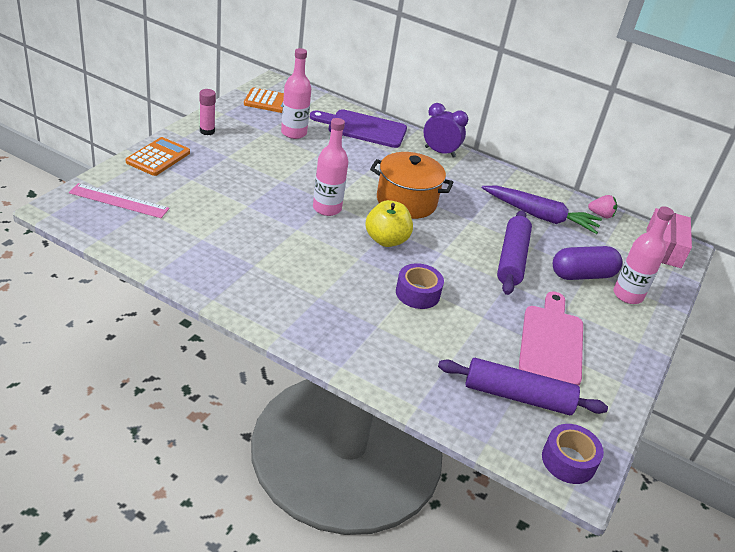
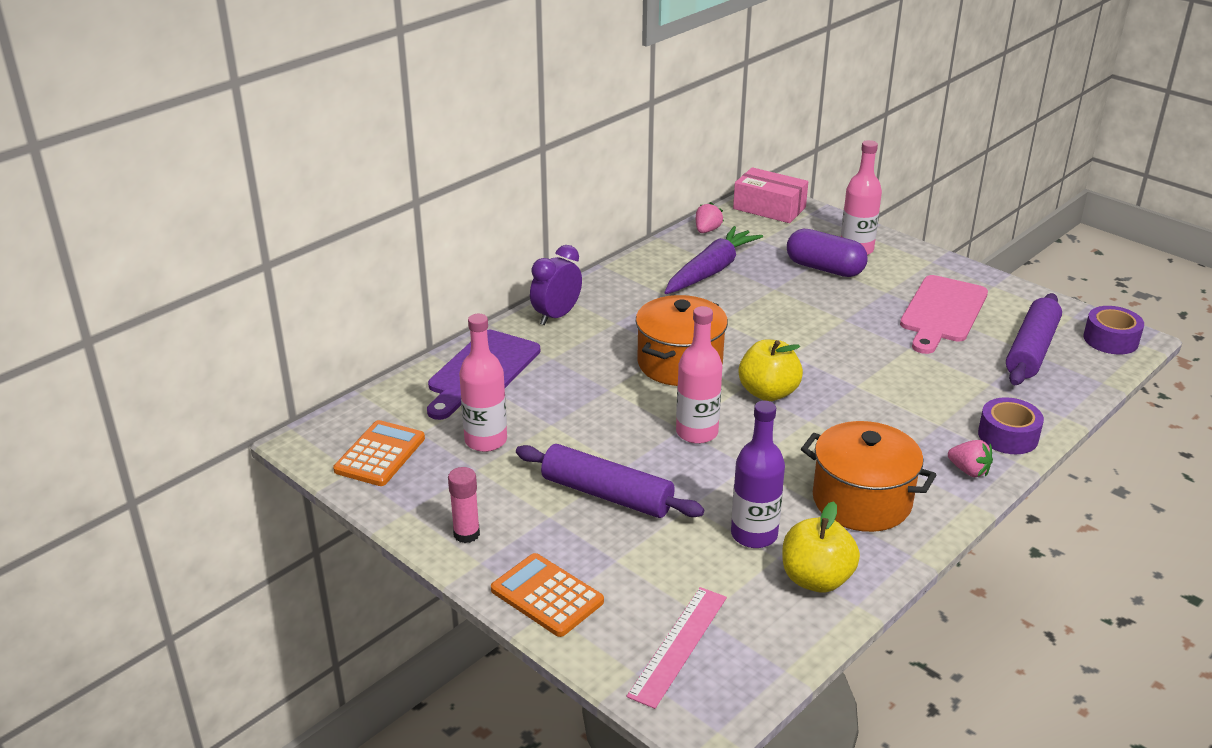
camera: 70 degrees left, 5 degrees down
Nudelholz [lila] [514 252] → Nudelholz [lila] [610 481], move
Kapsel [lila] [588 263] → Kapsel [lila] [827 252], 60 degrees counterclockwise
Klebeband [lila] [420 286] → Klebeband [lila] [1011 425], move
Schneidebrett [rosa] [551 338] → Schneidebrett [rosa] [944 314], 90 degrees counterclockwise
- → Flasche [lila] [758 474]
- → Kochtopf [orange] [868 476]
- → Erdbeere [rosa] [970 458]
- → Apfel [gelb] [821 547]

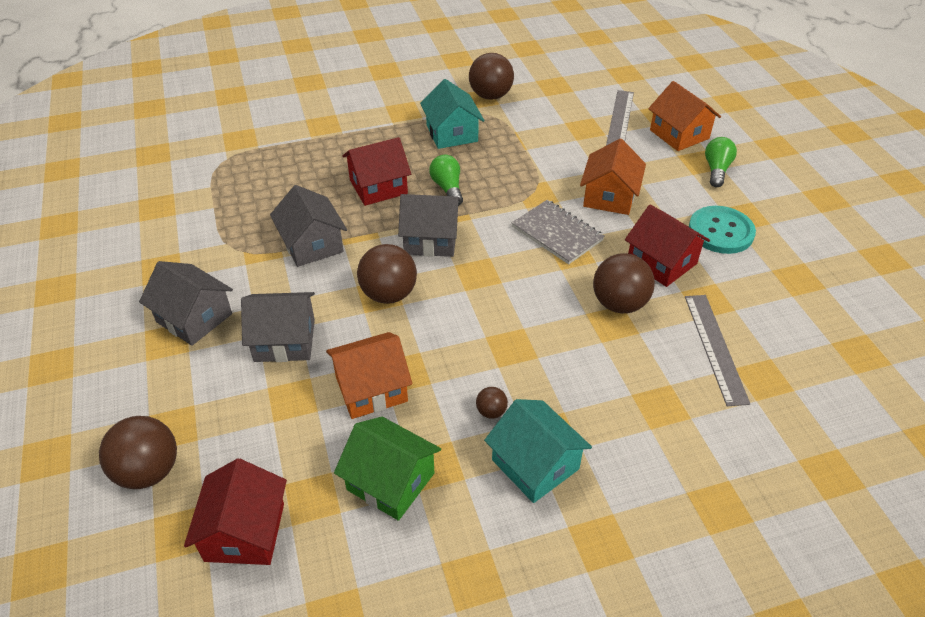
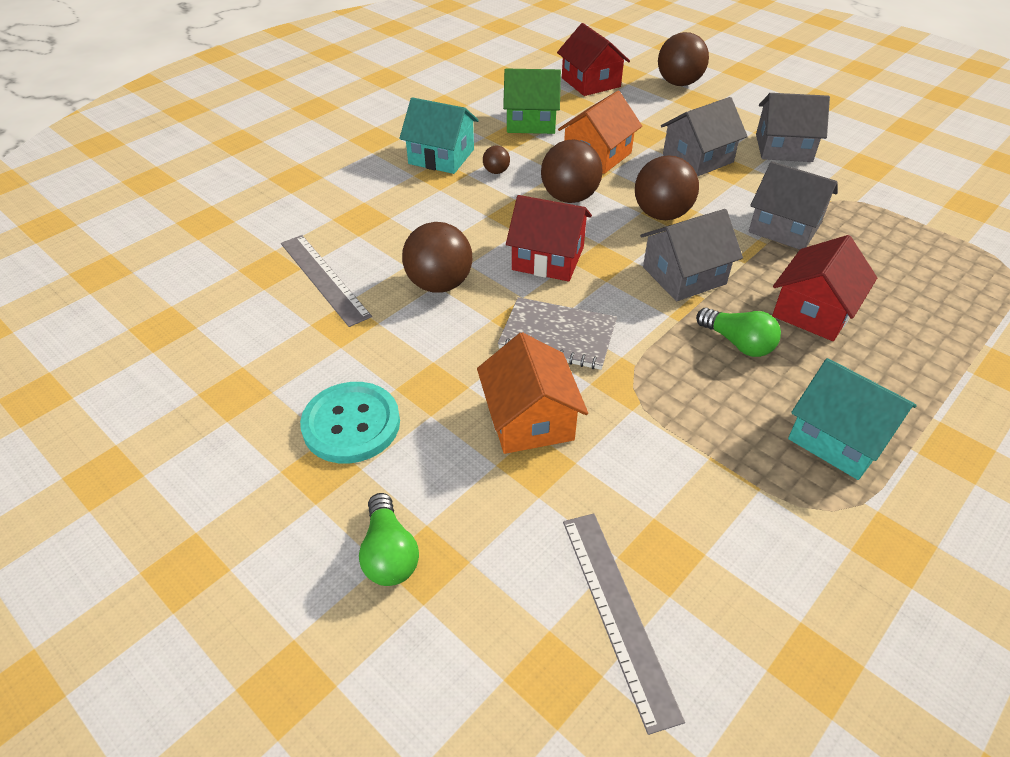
camera: 150 degrees right, 0 degrees up
Ball [braun] [491 76] → Ball [braun] [571 171], move
Haus [orange] [684 116] → -
Haus [rot] [667 246] → Haus [rot] [549 238], move

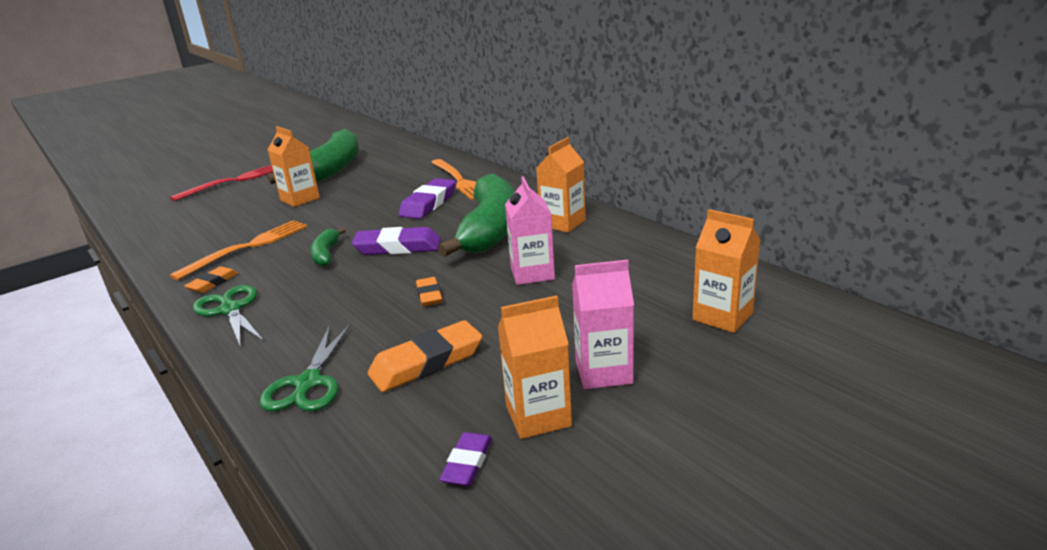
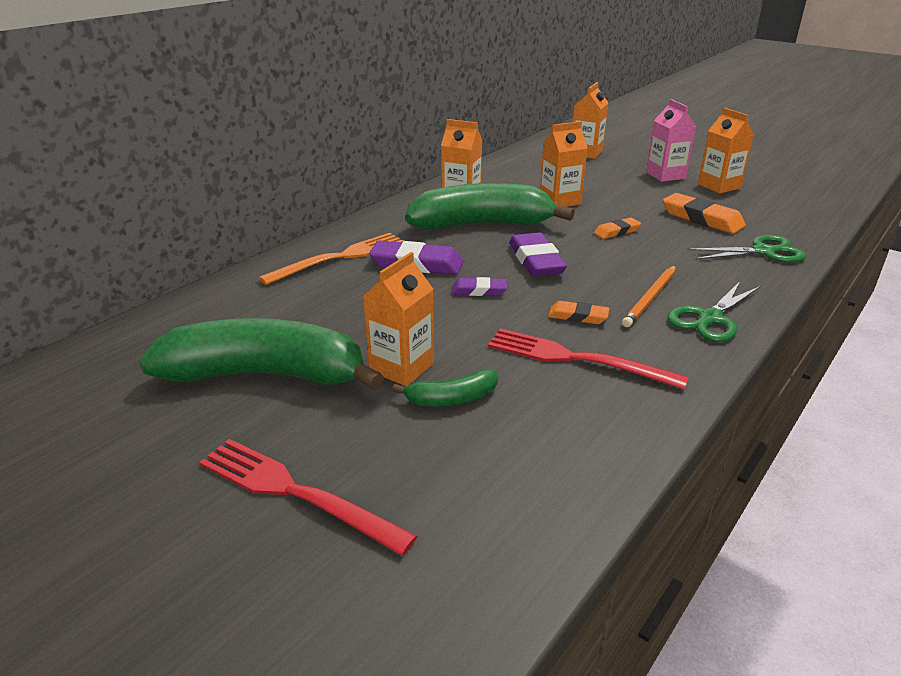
camera: 105 degrees left, 5 degrees up
Getränkekarton [rosa] [530 230] → Getränkekarton [orange] [564 164]
Gabel [orange] [239 250] → Gabel [rot] [588 359]
Banane [grün] [328 246] → Banane [grün] [445 387], move
Radiergummi [orange] [211 279] → Radiergummi [orange] [578 312], move
Radiergummi [lila] [465 459] → Radiergummi [lila] [479 286], move
- → Bleistift [orange] [649 296]

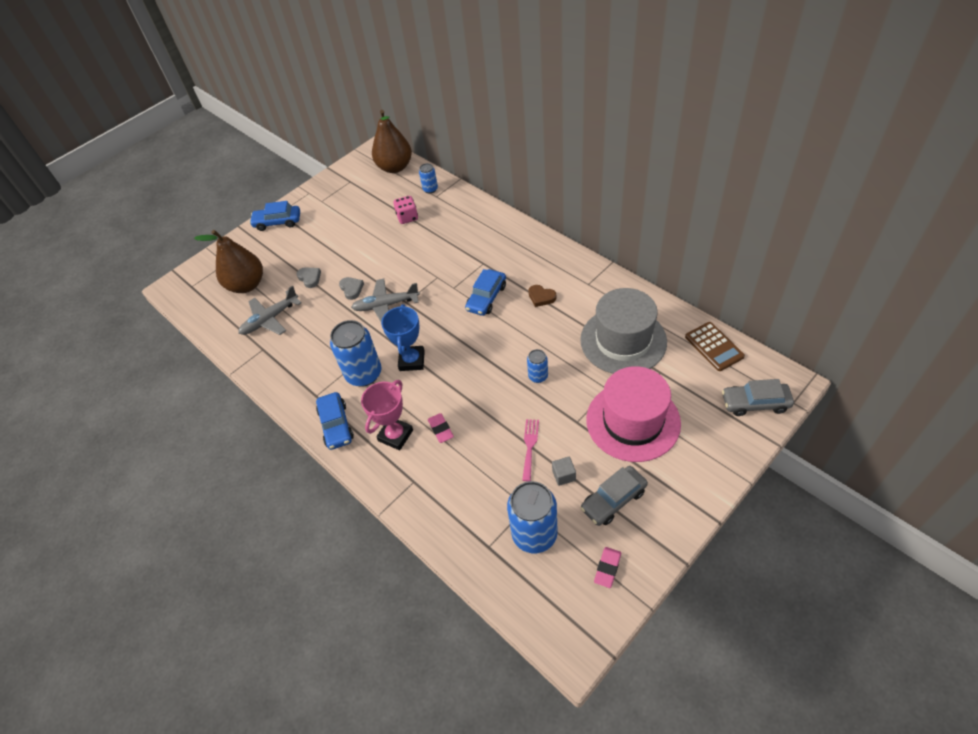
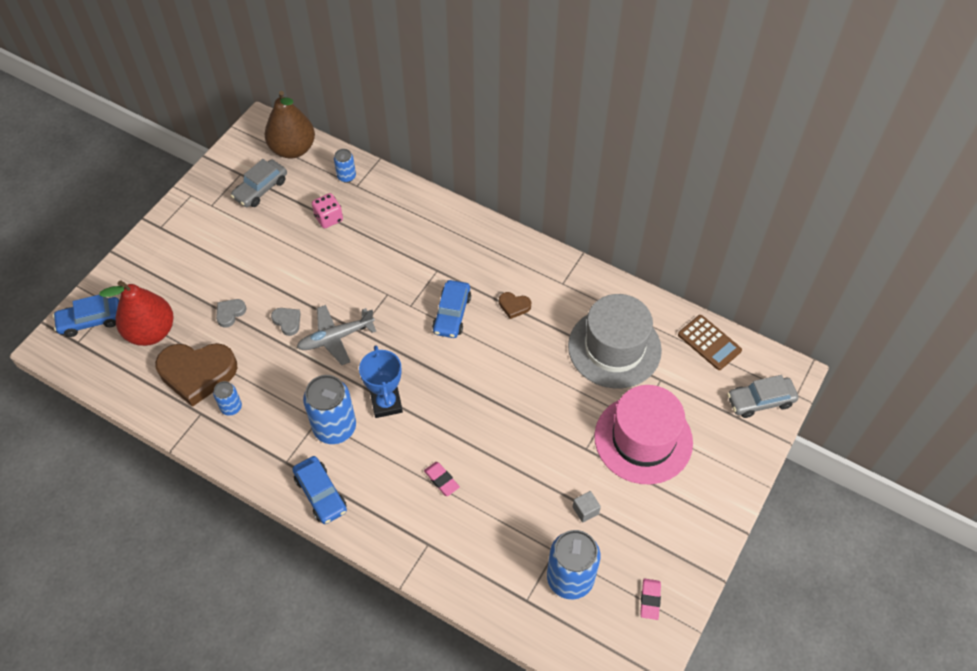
camera: 20 degrees left, 5 degrees up
Auto [blau] [274 216] → Auto [blau] [86 315], move
Birne [braun] [228 261] → Birne [rot] [136 313]
Herz [grau] [308 277] → Herz [grau] [231 313], 90 degrees counterclockwise
Flugzeug [grau] [270 310] → Herz [braun] [196 375]
Dose [blau] [537 366] → Dose [blau] [227 398], move
Pokal [rosa] [387 415] → -
Gabel [rosa] [530 450] → -
Auto [grau] [614 496] → Auto [grau] [259 183], move

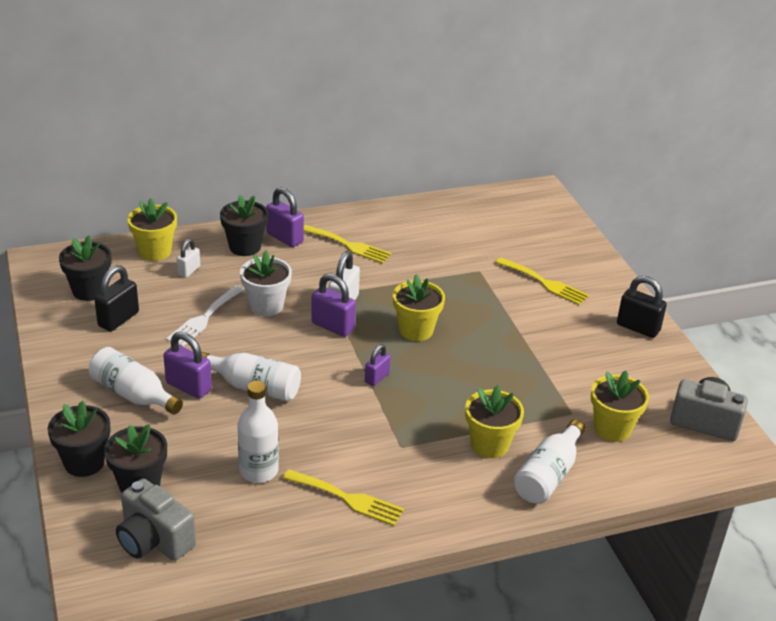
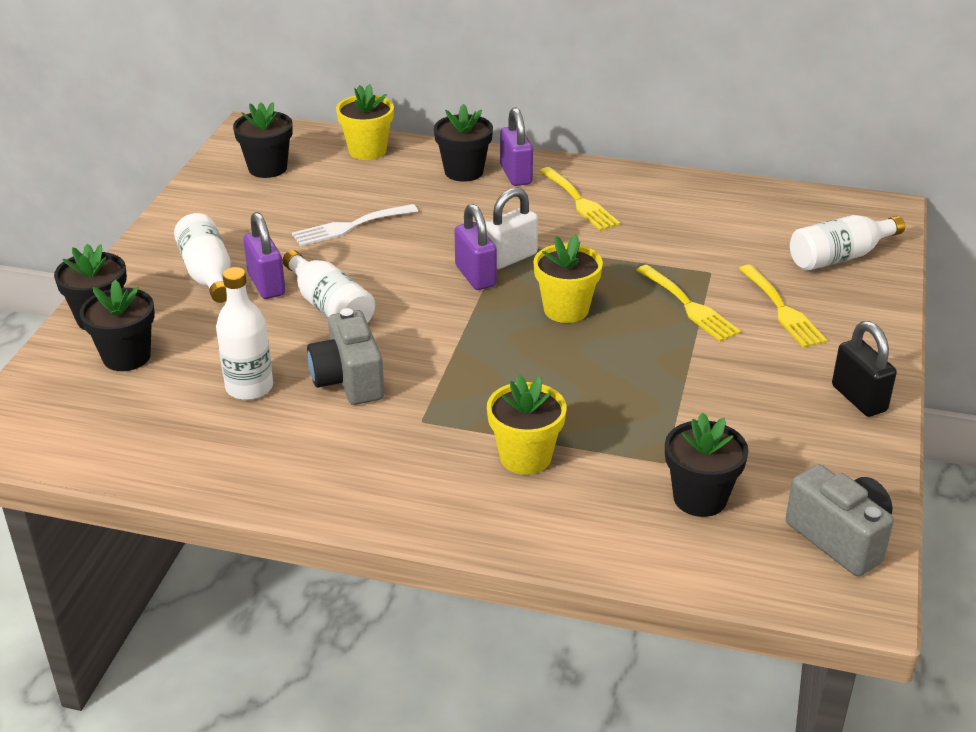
camera: 35 degrees right, 0 degrees up
Vorhängeschloss [weiß] [188 258] → -
Blumentopf [weiß] [266 283] → -
Vorhängeschloss [schwarz] [116 298] → -
Vorhängeschloss [lila] [378 365] → -
Blumentopf [gelb] [620 406] → Blumentopf [schwarz] [707 465]
Flasche [weiß] [549 461] → Flasche [weiß] [847 243], move
Gabel [gelb] [343 497] → Gabel [gelb] [688 303], move
Kamera [grau] [156 520] → Kamera [grau] [345 356], move

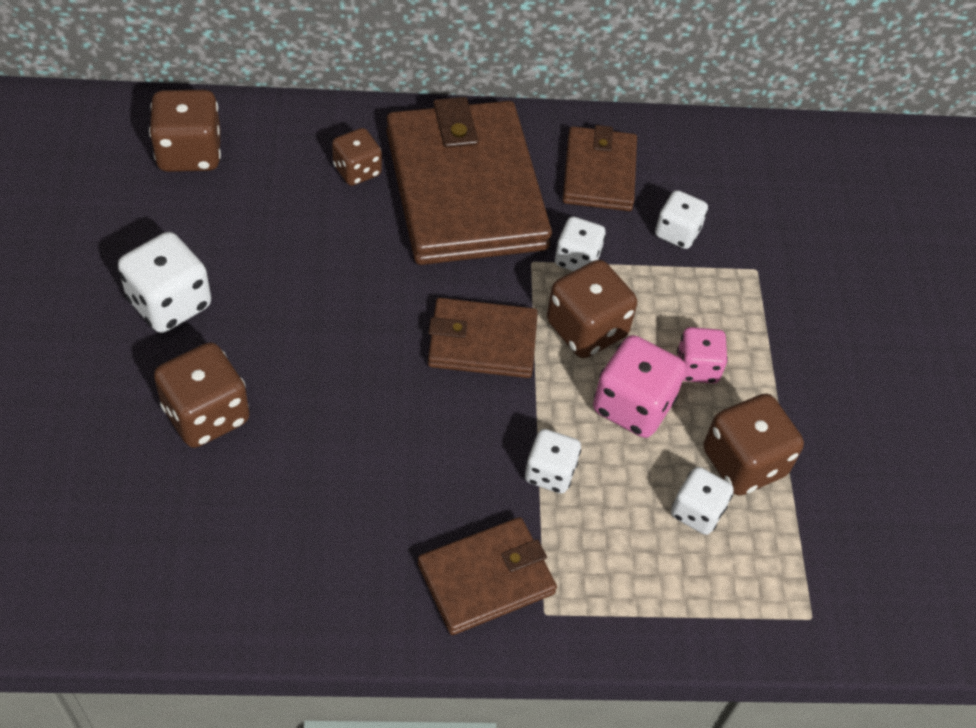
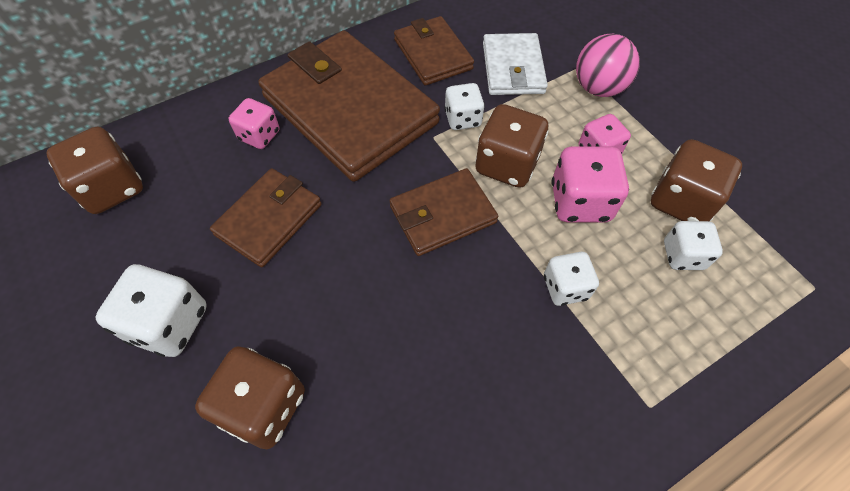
camera: 25 degrees left, 5 degrees up
Spielwürfel [braun] [357 157] → Spielwürfel [rosa] [254 123]
Spielwürfel [weiß] [681 219] → Geldbörse [weiß] [515 64]
Geldbörse [braun] [487 576] → Geldbörse [braun] [265 218], move
- → Ball [rosa] [608 65]

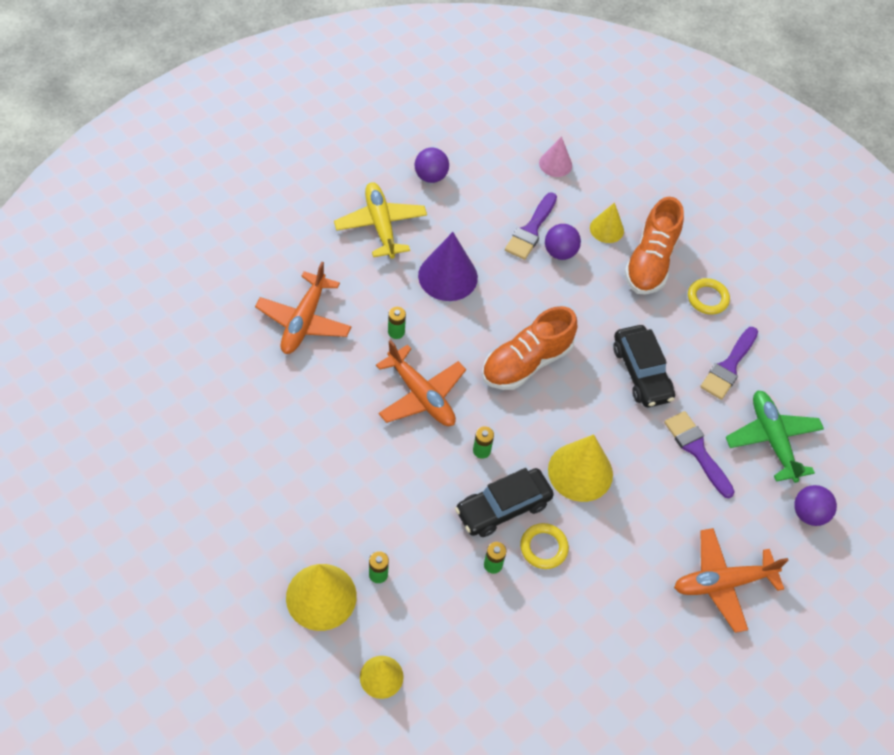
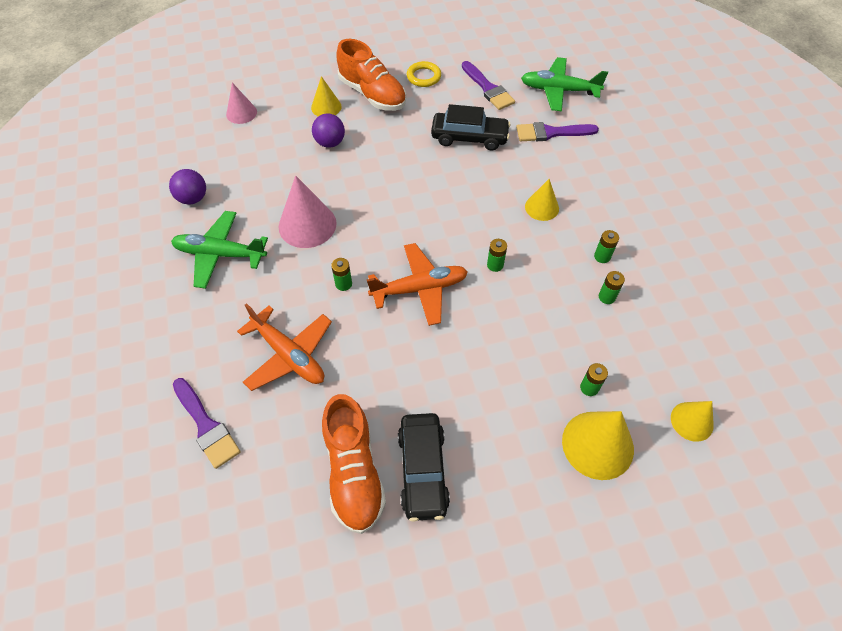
camera: 60 degrees left, 0 degrees up
Flugzeug [gelb] [380 220] → Flugzeug [grün] [219 250]
Pinsel [lila] [531 226] → Pinsel [lila] [207 423], move
Kegel [lila] [448 266] → Kegel [rosa] [308 212]
Schuh [orange] [529 348] → Schuh [orange] [354 464], move
Kegel [gelb] [580 468] → Kegel [gelb] [542 200], x0.60
Auto [schwarz] [504 502] → Auto [schwarz] [424 467], move
Ball [lila] [815 505] → -
Ring [gelb] [544 546] → Batterie [grün] [606 246]
Flugzeug [orange] [731 580] → -

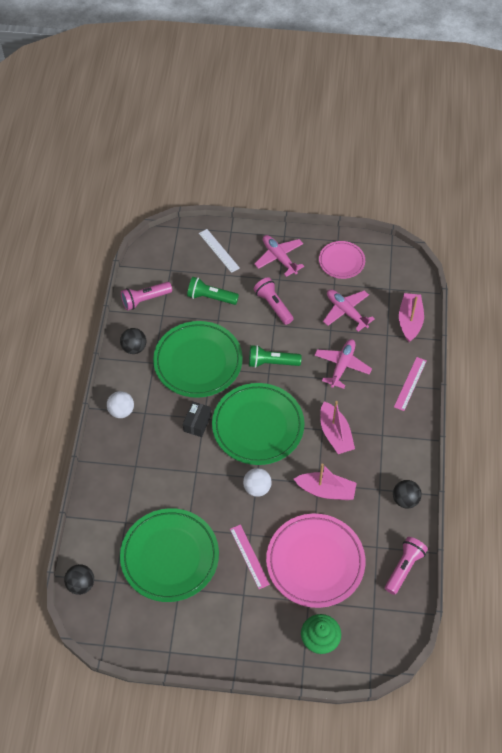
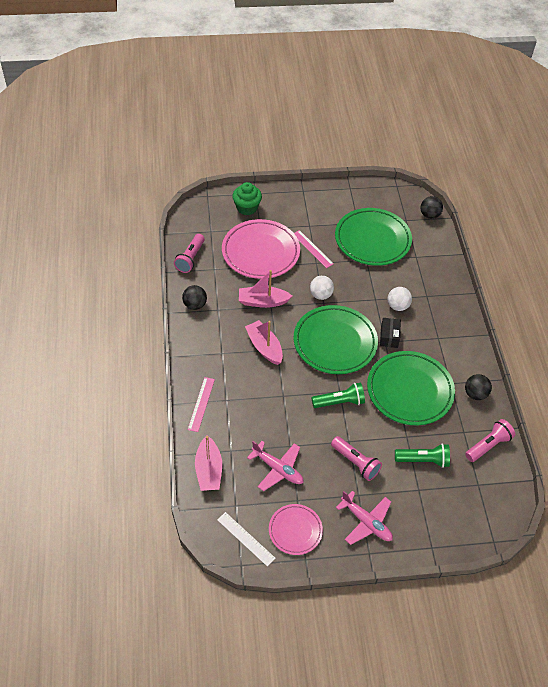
camera: 165 degrees right, 5 degrees down
Lineal [weiß] [219 251] → Lineal [weiß] [246 539], move
Flugzeug [rosa] [343 364] → -
Ball [weiß] [120 404] → Ball [weiß] [400 299], move

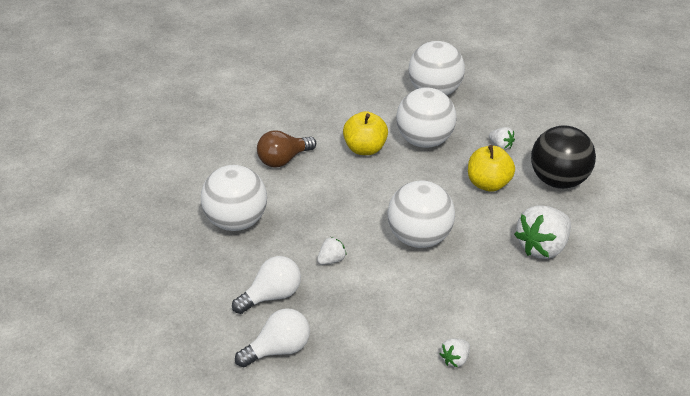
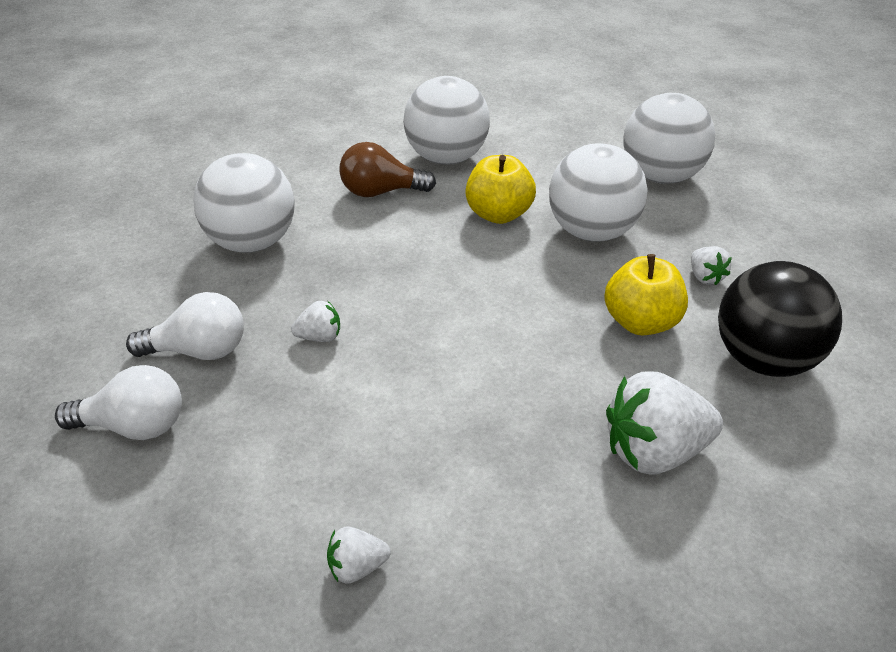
camera: 30 degrees right, 0 degrees up
Ball [weiß] [421 214] → Ball [weiß] [446 120], move

